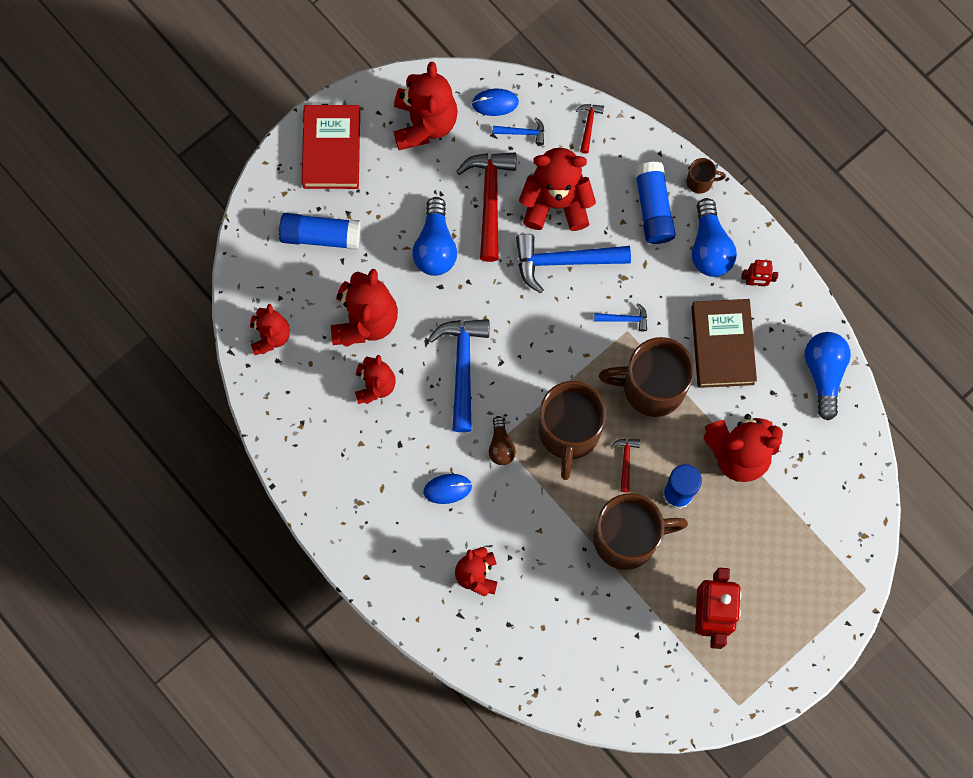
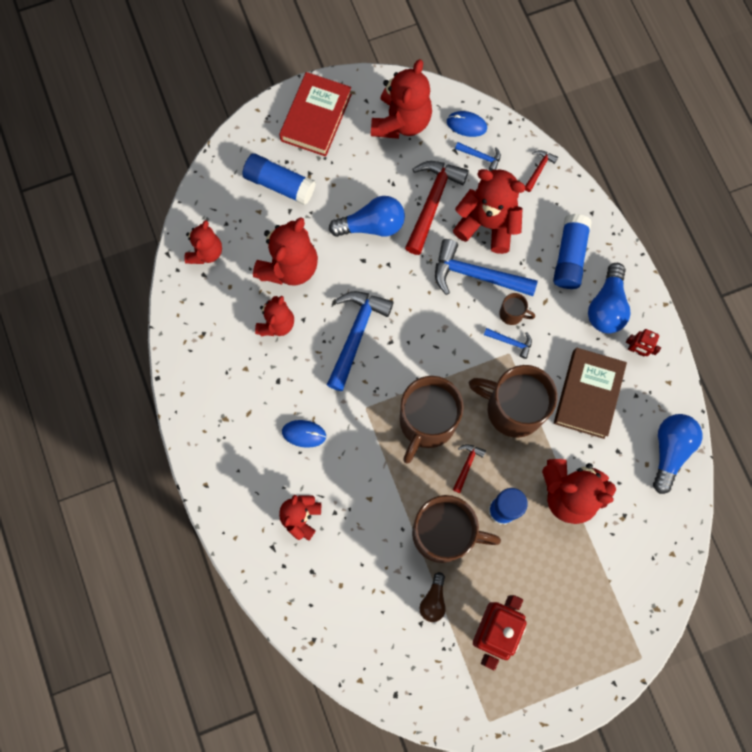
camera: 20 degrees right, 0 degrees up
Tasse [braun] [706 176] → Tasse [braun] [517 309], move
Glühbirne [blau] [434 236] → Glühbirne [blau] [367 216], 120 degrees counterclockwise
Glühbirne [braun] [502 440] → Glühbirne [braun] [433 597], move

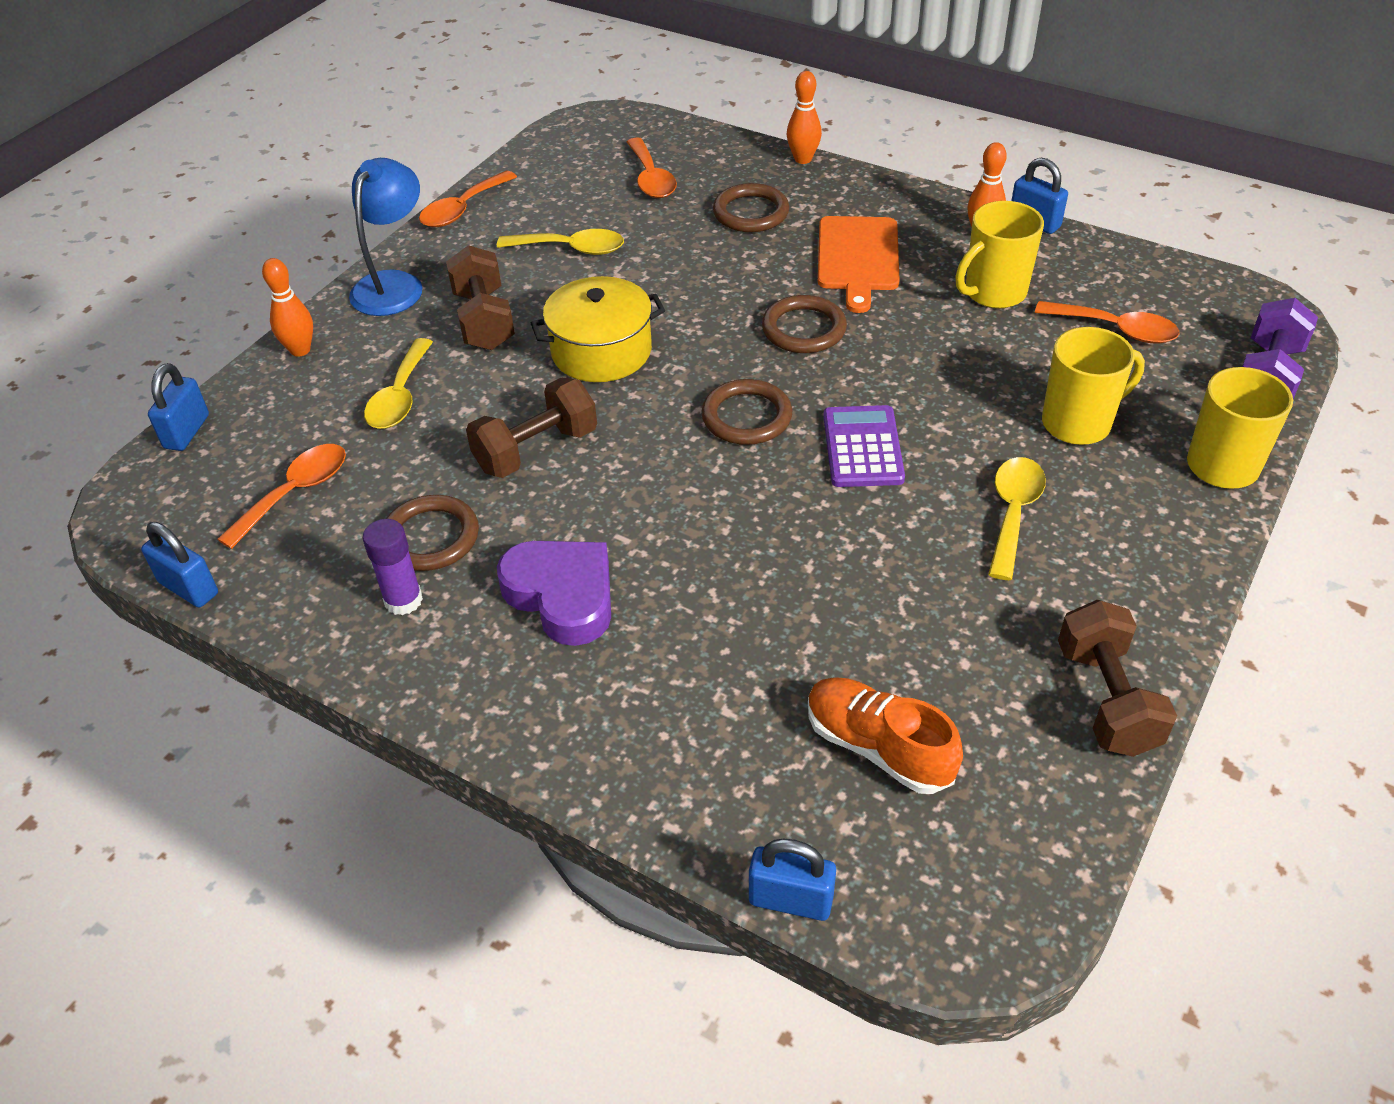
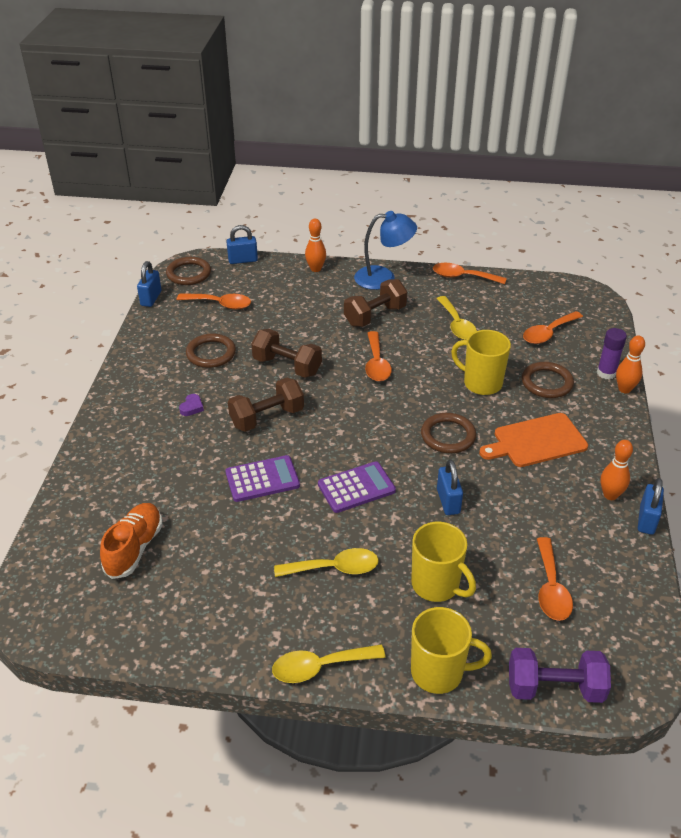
camera: 65 degrees right, 5 degrees down
Tasse [gelb] [1000 254] → Tasse [gelb] [481 362], move
Kochtopf [gelb] [598 329] → Löffel [orange] [378 356]
Löffel [gelb] [398 383] → Löffel [gelb] [329 663], move
Ring [braun] [746 412] → Ring [braun] [188 271], move
Klebestift [lila] [393 567] → Klebestift [lila] [612 353], move
Herz [lila] [554 593] → Herz [lila] [191 405], x0.40
Hantel [braun] [1117 678] → Hantel [braun] [266 405], move
Vorhängeschloss [blau] [792 880] → Vorhängeschloss [blau] [450 487], move
- → Taschenrechner [lila] [262 478]

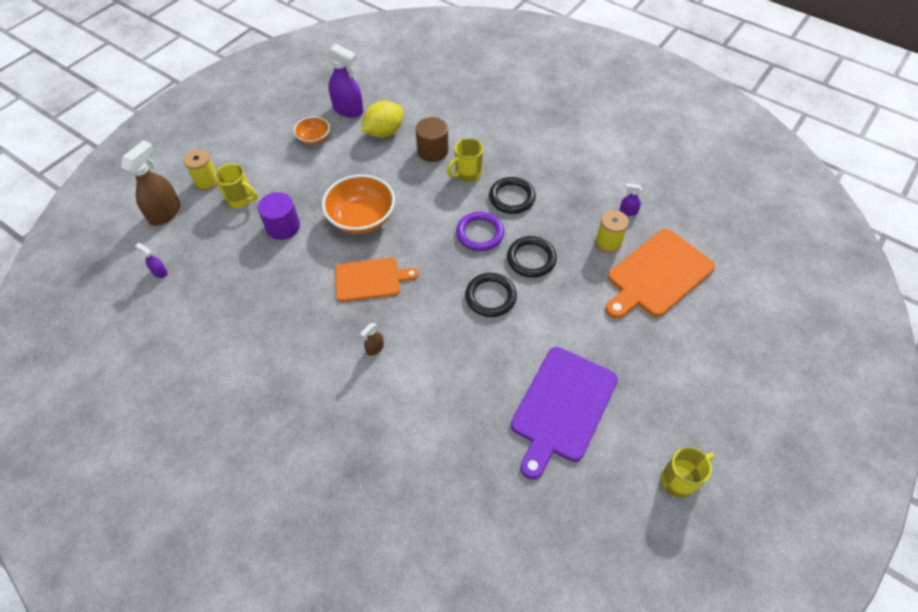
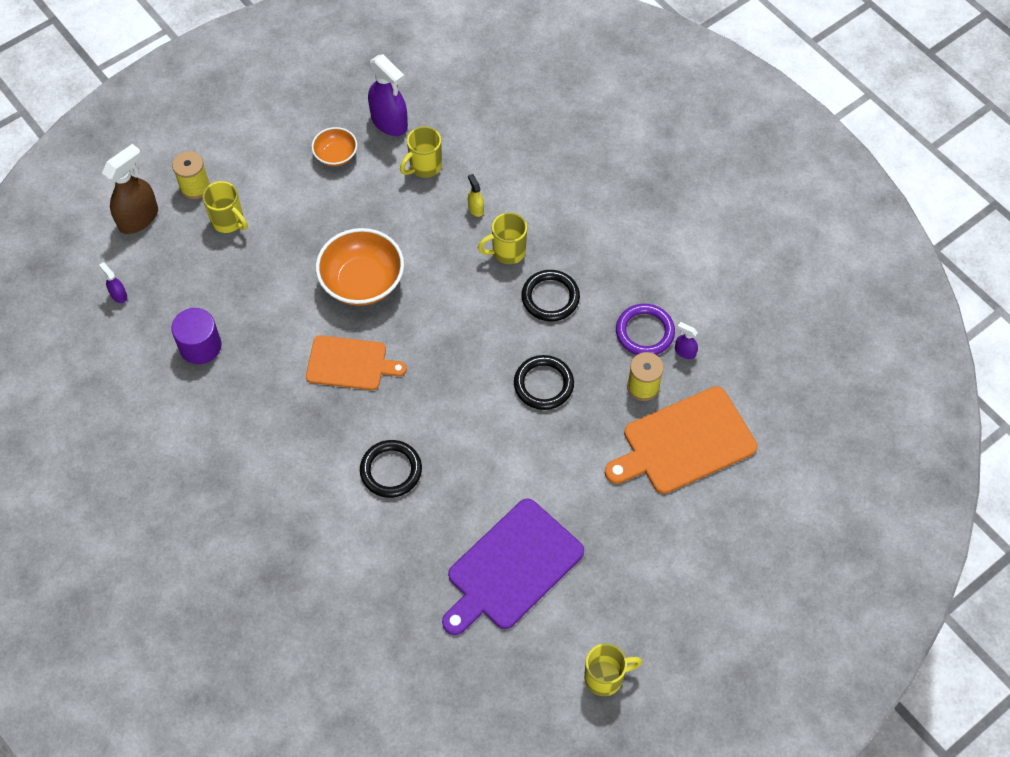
camera: 15 degrees right, 5 degrees up
Zitrone [gelb] [382 119] → Tasse [gelb] [421 152]
Vollzylinder [braun] [432 139] → Sprühflasche [gelb] [476 195]
Vollzylinder [lila] [279 216] → Vollzylinder [lila] [196 336], move
Ring [lila] [480 231] → Ring [lila] [645 329], move
Ring [schwarz] [491 295] → Ring [schwarz] [391 469], move
Sprühflasche [braun] [372 339] → -

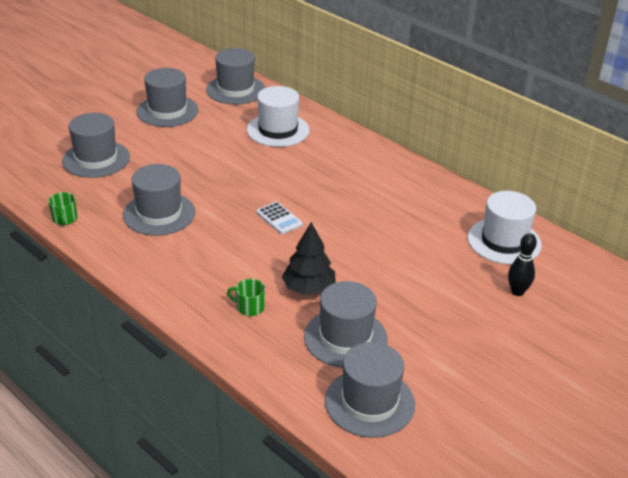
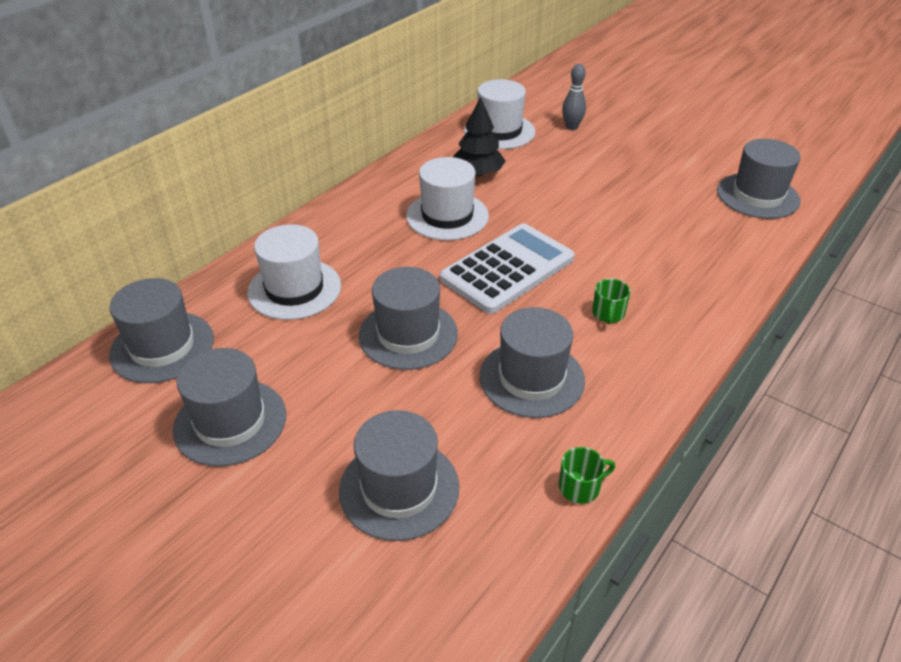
camera: 95 degrees left, 5 degrees up
Taschenrechner [weiß] [279 218] → Taschenrechner [weiß] [507 268], x2.19
Baum [schwarz] [309 258] → Baum [schwarz] [480 137], move
Bowlingkegel [schwarz] [522 264] → Bowlingkegel [grau] [574 97]
Tasse [grün] [246 297] → Tasse [grün] [611 301], move
Hut [grau] [346 324] → Hut [grau] [408 318], move
- → Hut [weiß] [447 198]

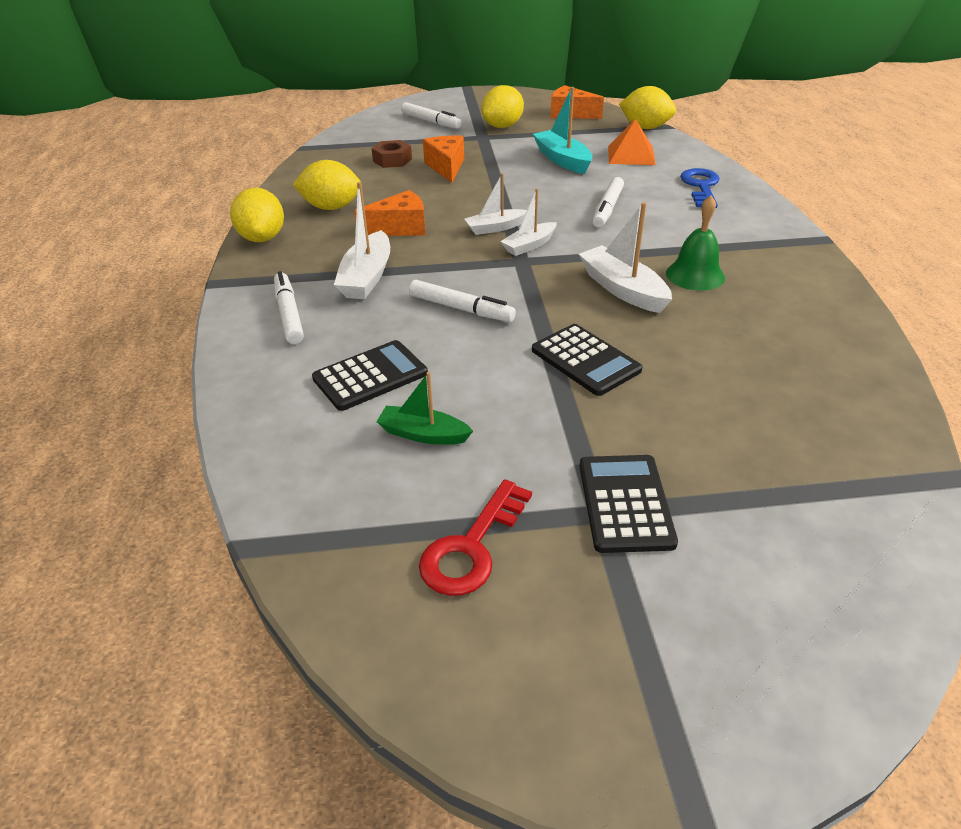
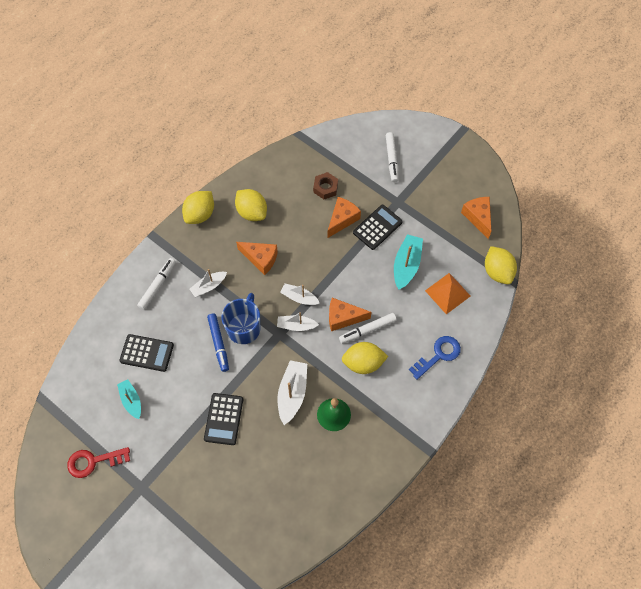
camera: 45 degrees right, 25 degrees up
Zitrone [gelb] [502 106] → Zitrone [gelb] [365 358], move
Boot [weiß] [362 240] → Boot [weiß] [208 283], x0.65
Filzstift [weiß] [462 301] → Filzstift [blau] [218 342]
Boot [grün] [424 408] → Boot [türkis] [129 399]
Taschenrechner [schwarz] [628 504] → Taschenrechner [schwarz] [378 227], move
- → Tasse [blau] [240 318]
- → Käse [orange] [350 314]

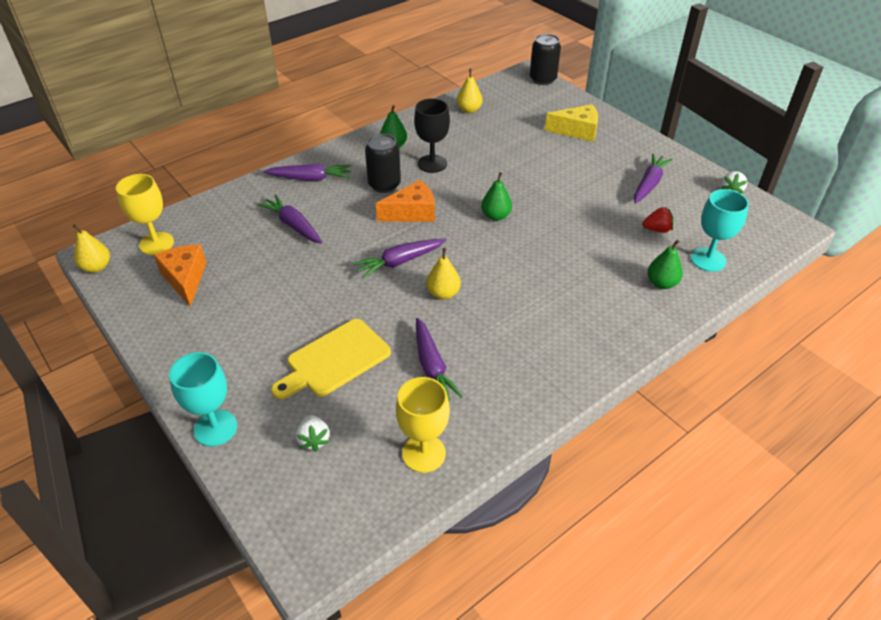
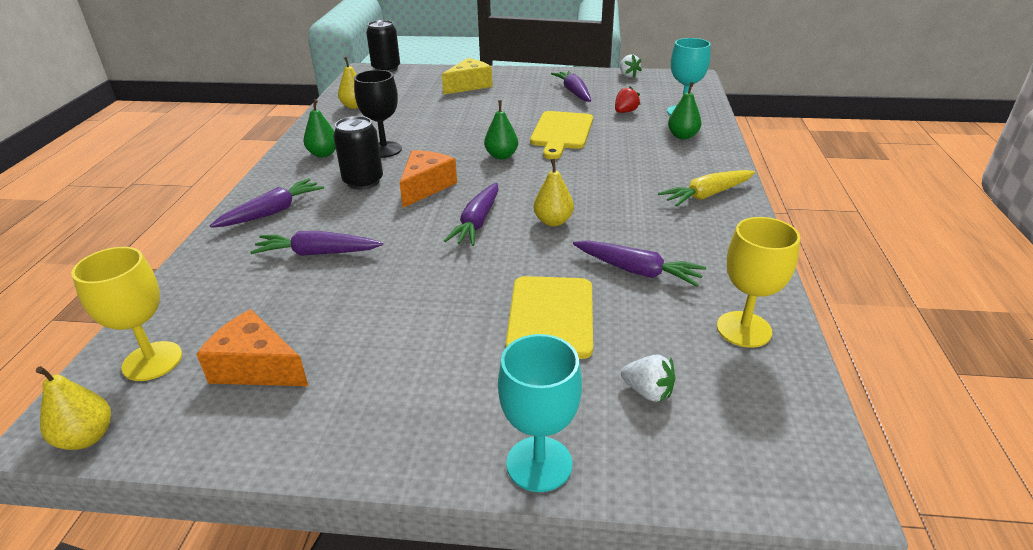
camera: 45 degrees left, 10 degrees down
- → Schneidebrett [gelb] [561 135]
- → Karotte [gelb] [706 188]

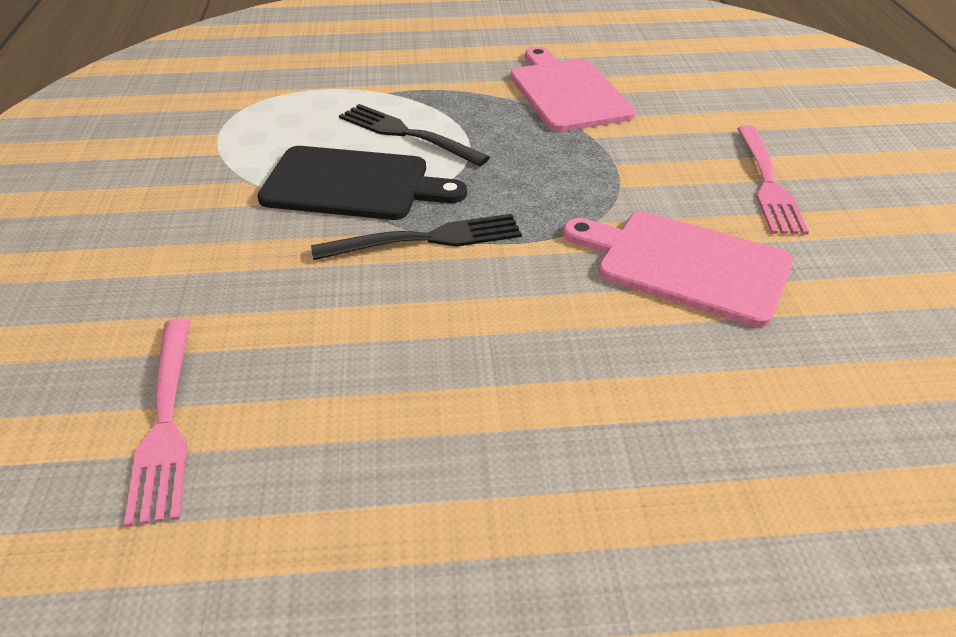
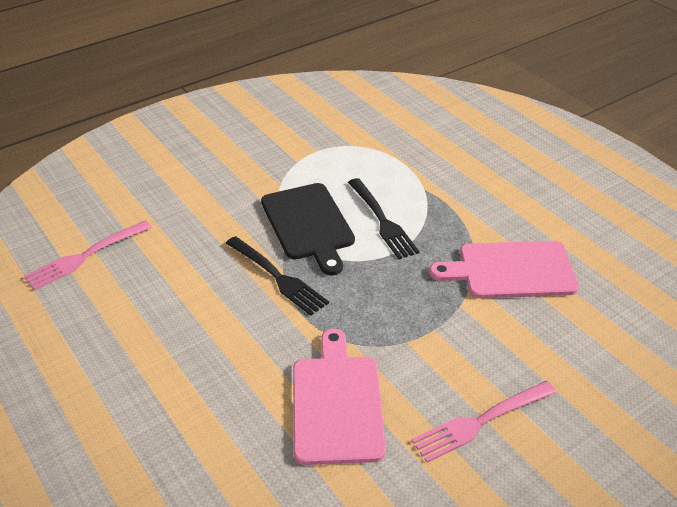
camera: 60 degrees right, 0 degrees up
Schneidebrett [rosa] [573 89] → Schneidebrett [rosa] [504 270], 135 degrees counterclockwise
Gabel [schwarz] [414 135] → Gabel [schwarz] [384 218], 150 degrees clockwise

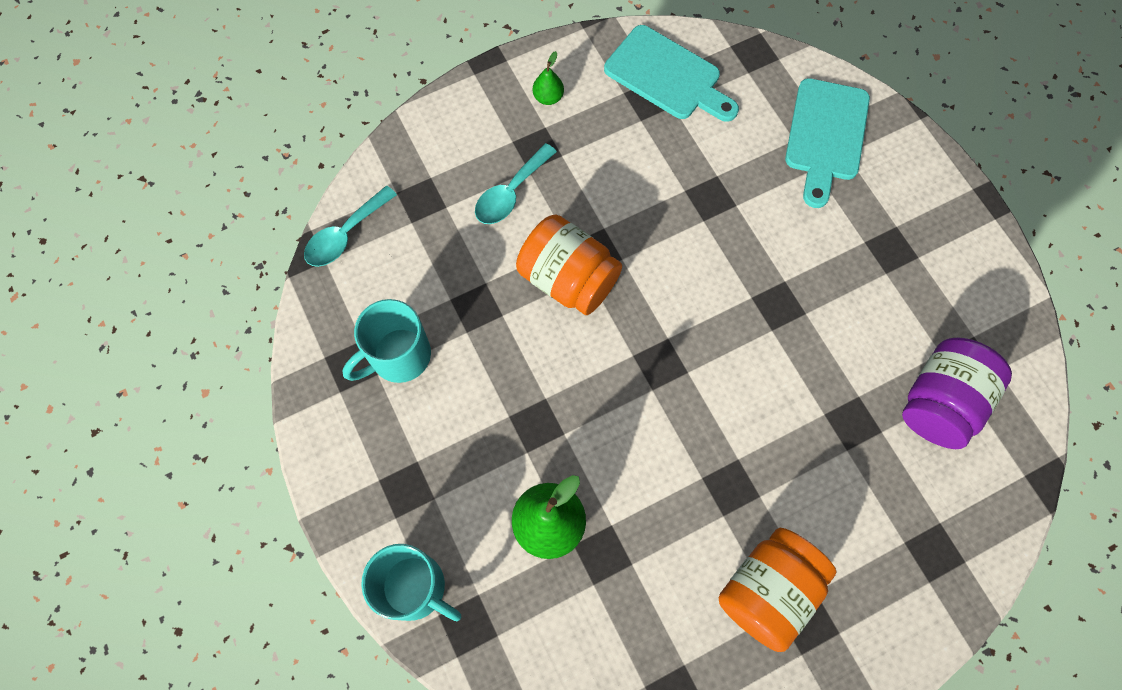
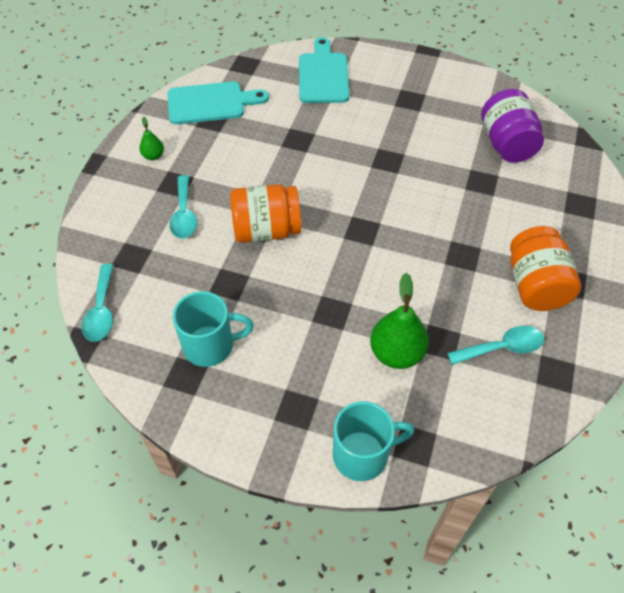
camera: 45 degrees left, 15 degrees down
Schneidebrett [türkis] [827 143] → Schneidebrett [türkis] [324 70], 150 degrees counterclockwise
Tasse [türkis] [387 341] → Tasse [türkis] [213 329], 105 degrees counterclockwise
- → Löffel [türkis] [495 345]

